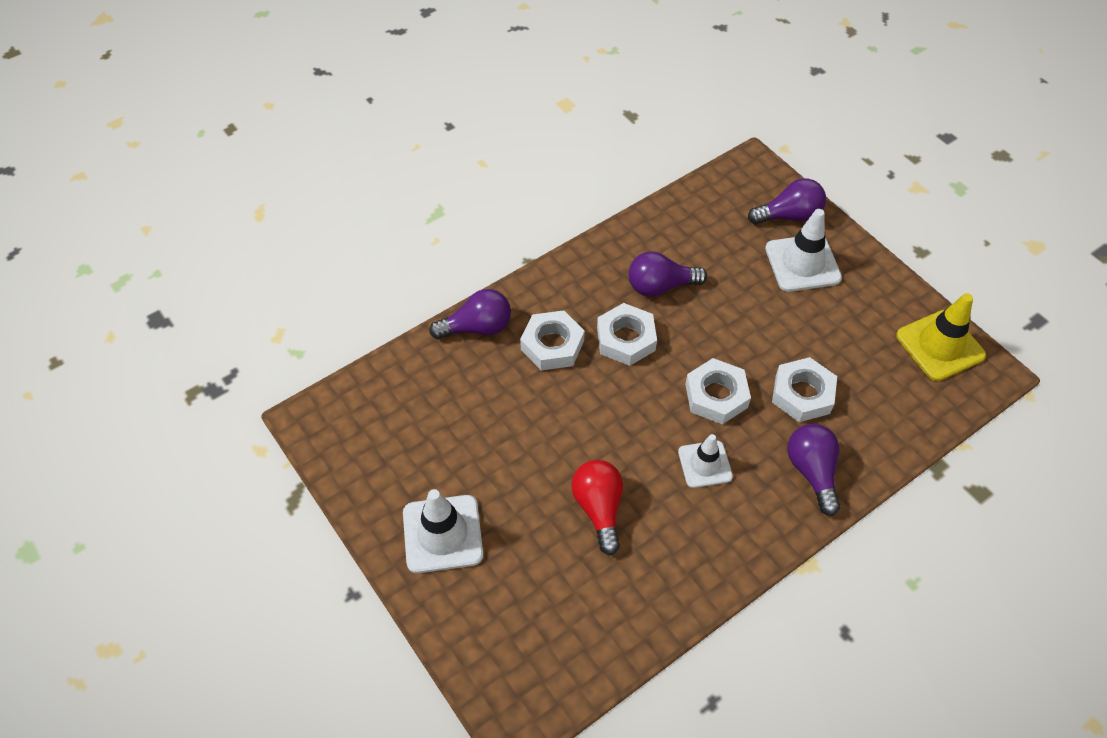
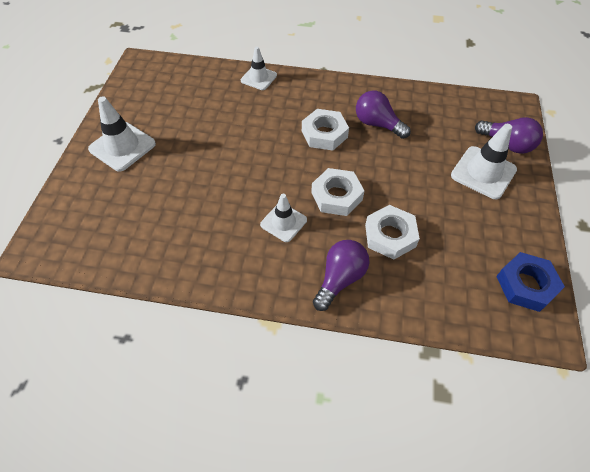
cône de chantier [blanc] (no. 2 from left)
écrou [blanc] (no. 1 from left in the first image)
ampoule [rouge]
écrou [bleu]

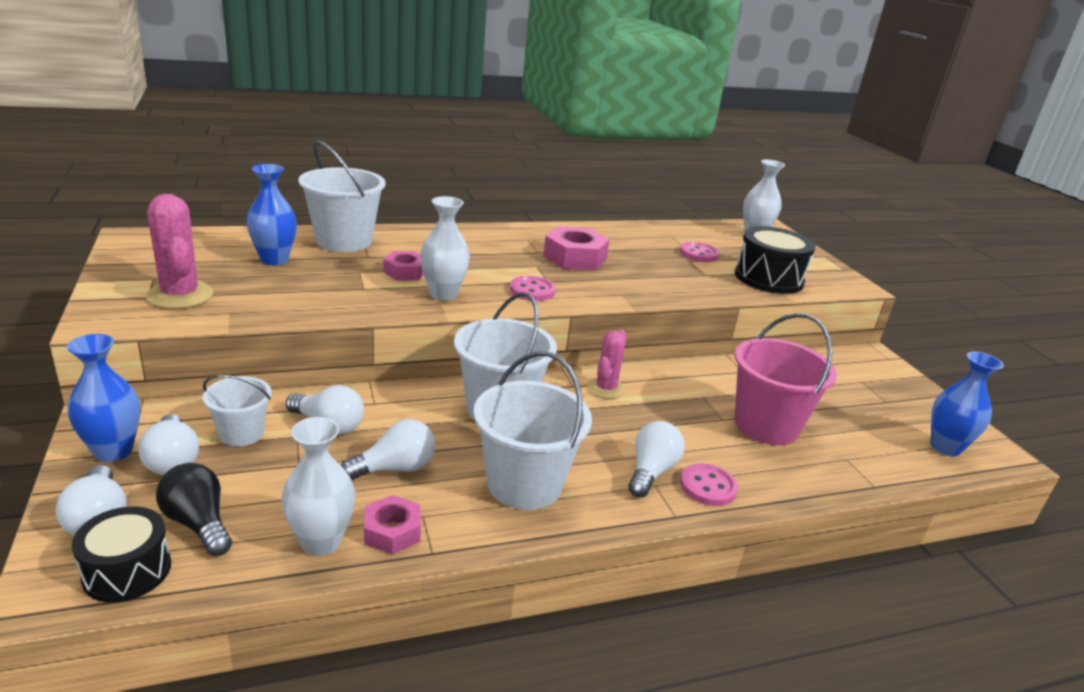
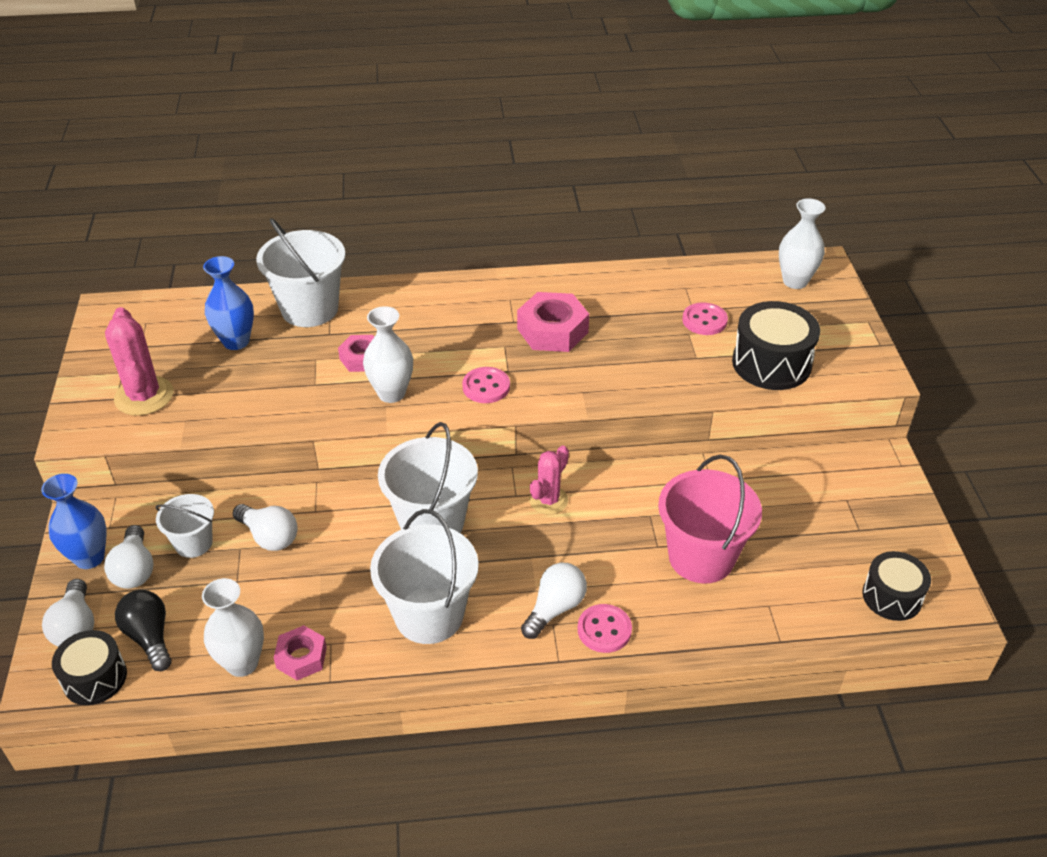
ampoule [blanc] (no. 4 from left in the first image)
tambour [noir] (no. 3 from left)

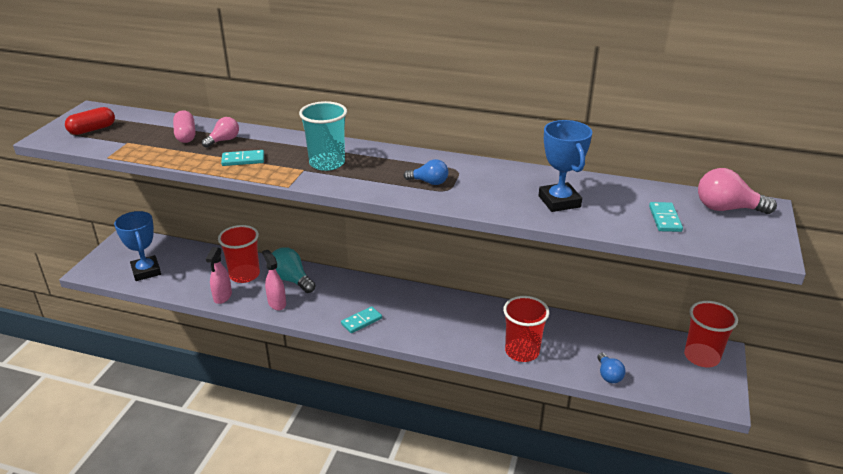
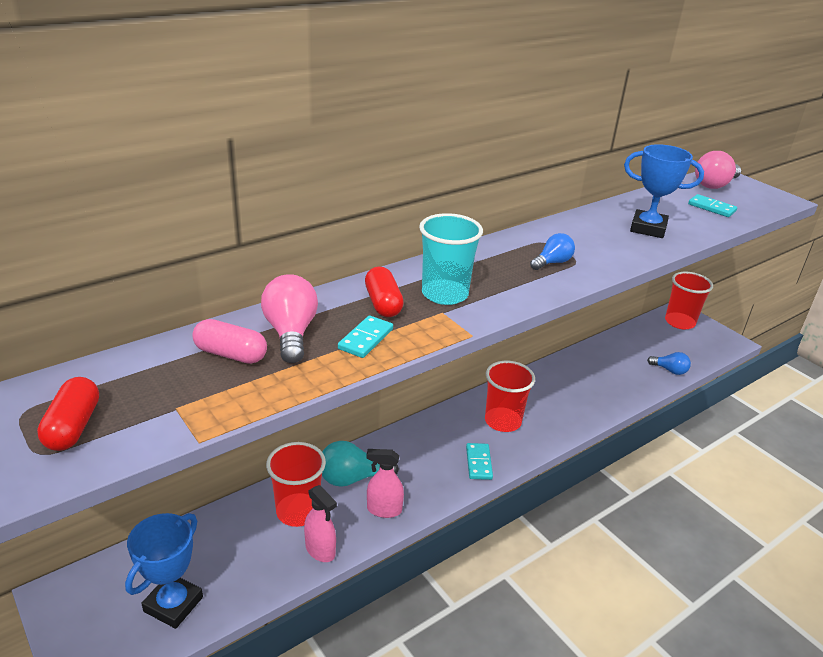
trophée [bleu] (no. 1 from left)
ampoule [rose] (no. 1 from left)
gobelet [rouge] (no. 2 from left)
gélule [rouge] (no. 2 from left)

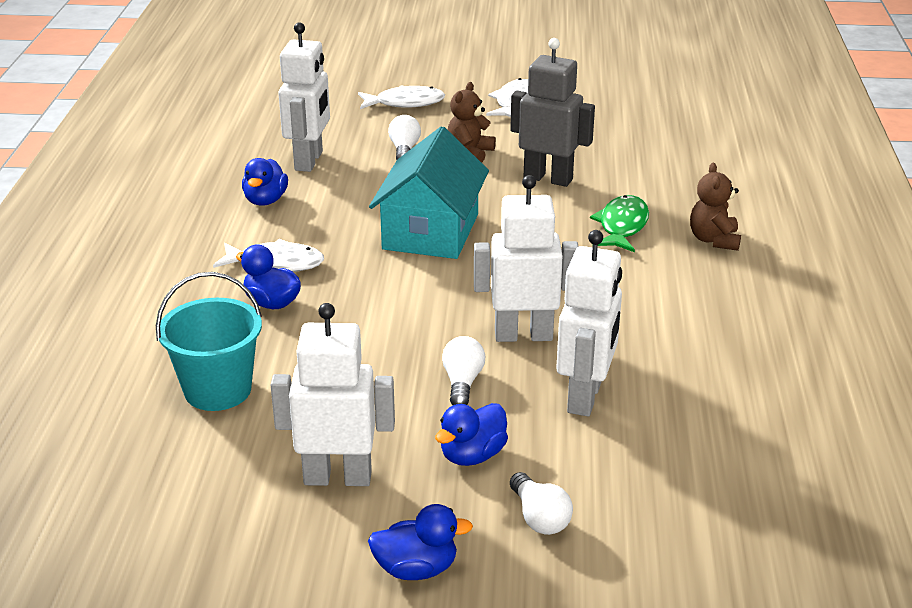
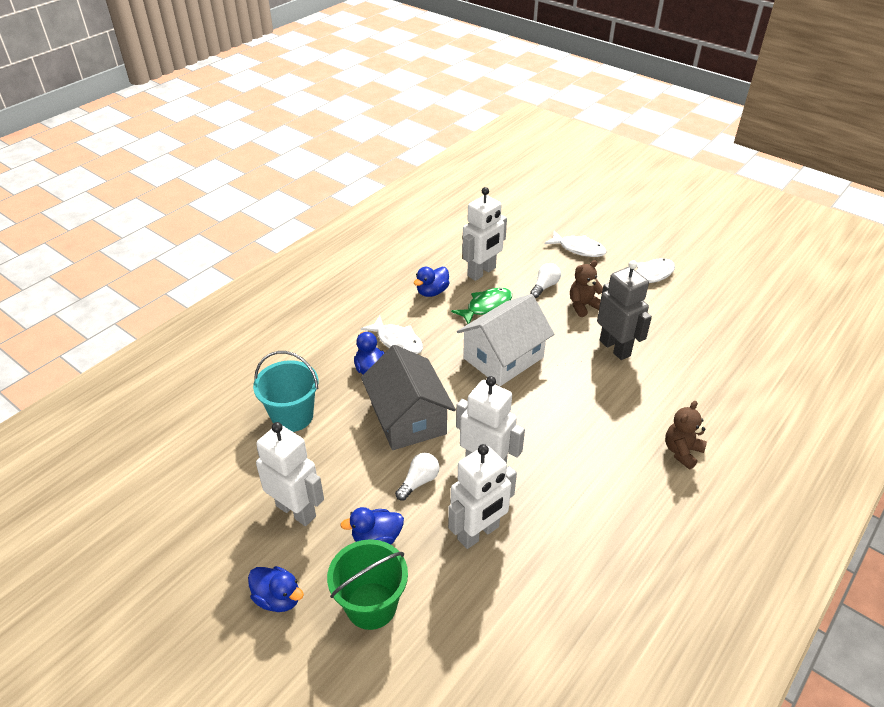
maison [blanc]
seau [vert]
poisson [vert]
maison [gris]

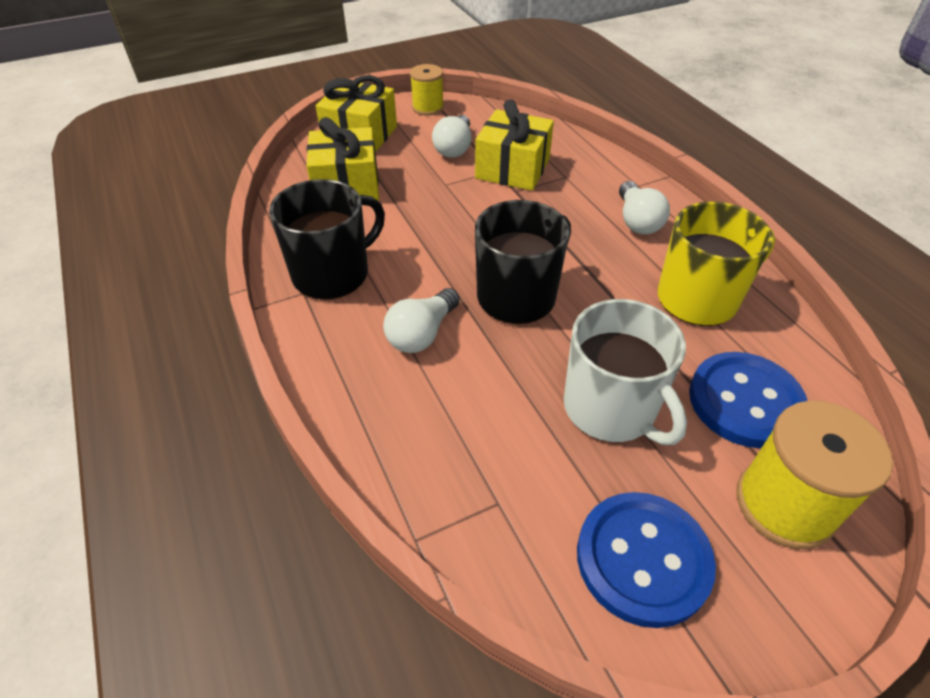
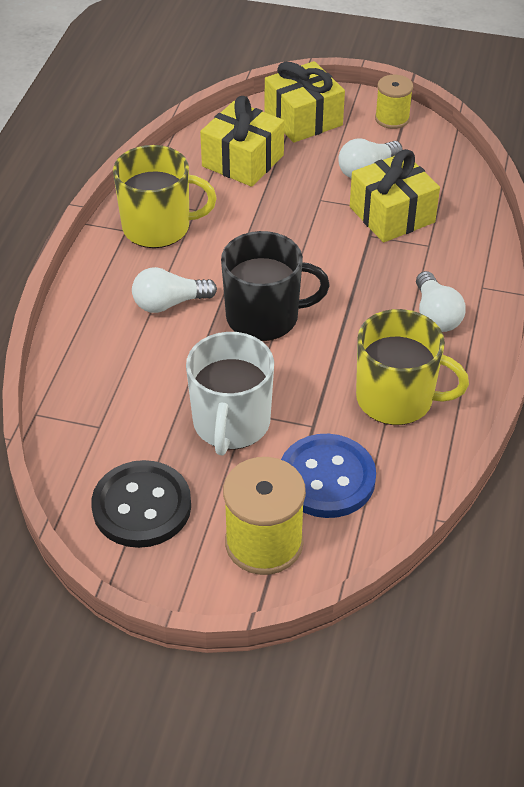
tasse [jaune] (no. 1 from left)
bouton [noir]
ampoule [blanc] (no. 3 from left)

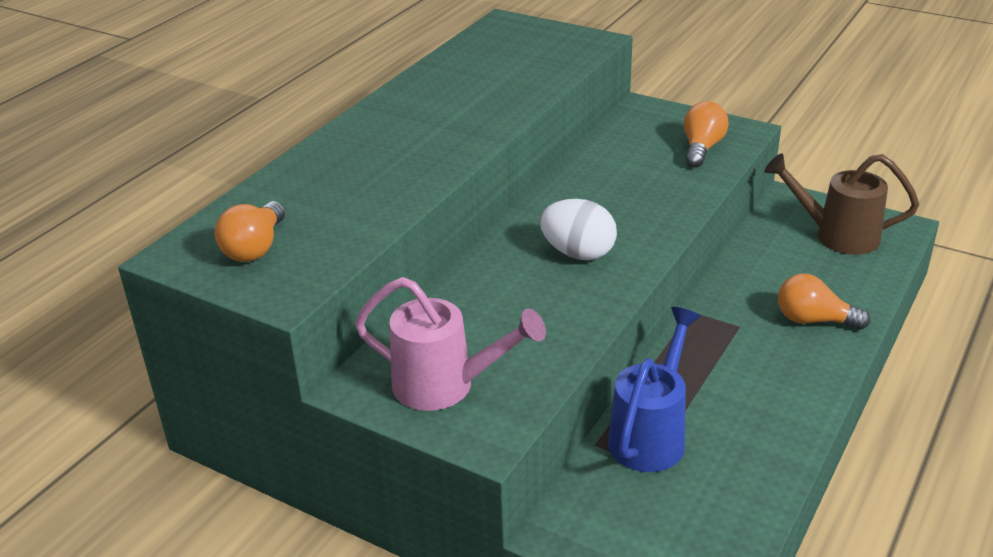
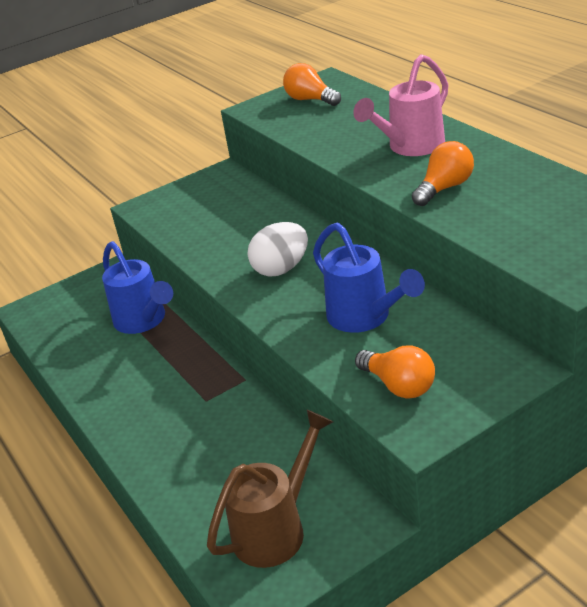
arrosoir [rose]
ampoule [orange] (no. 3 from left)
arrosoir [bleu] (no. 2 from left)

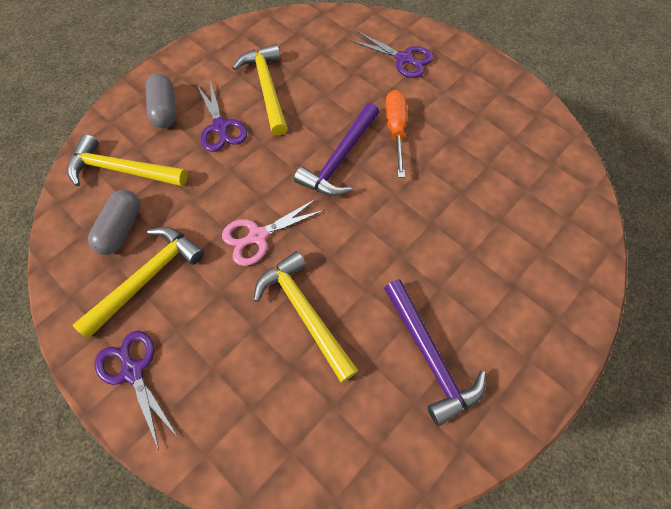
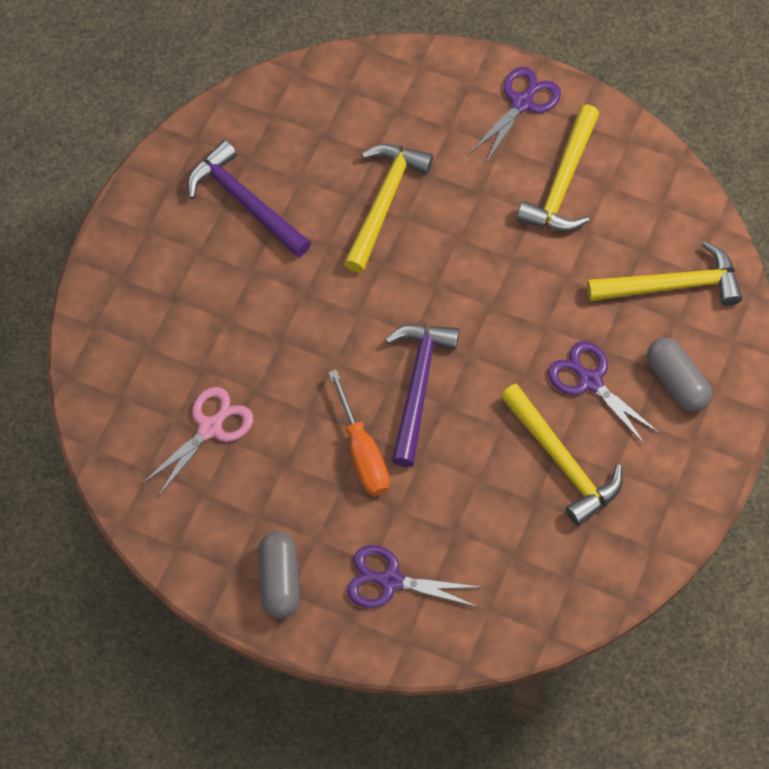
gélule [gris] (no. 1 from left)
ciseaux [violet] (no. 2 from left)
ciseaux [rose]
marteau [jaune] (no. 1 from left)

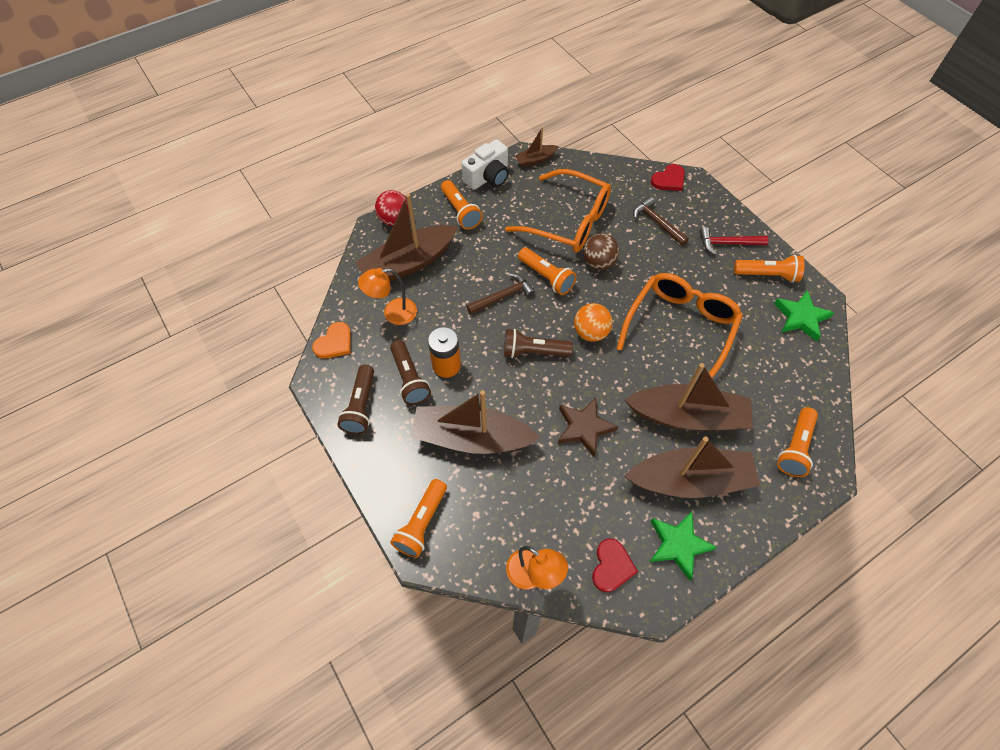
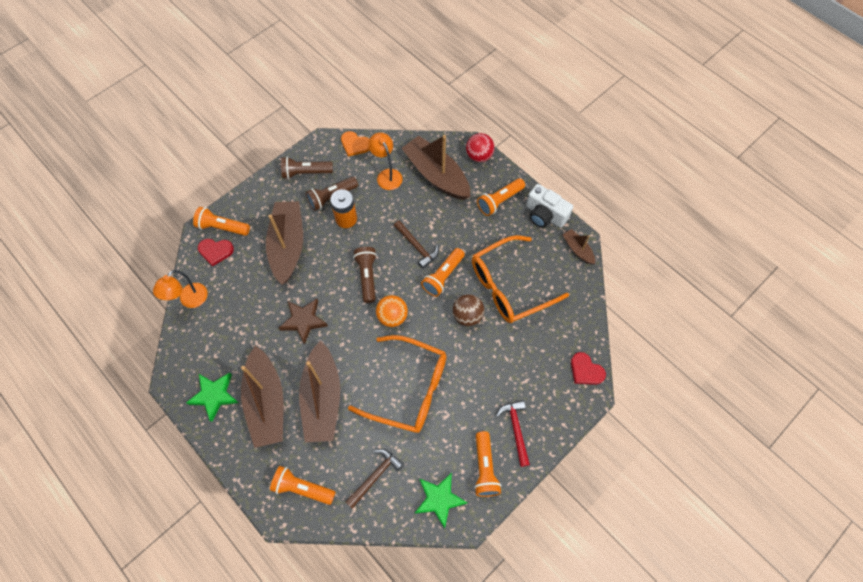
lunettes [orange] (no. 2 from left)
cœur [rouge] (no. 1 from left)
marteau [marron] (no. 1 from left)

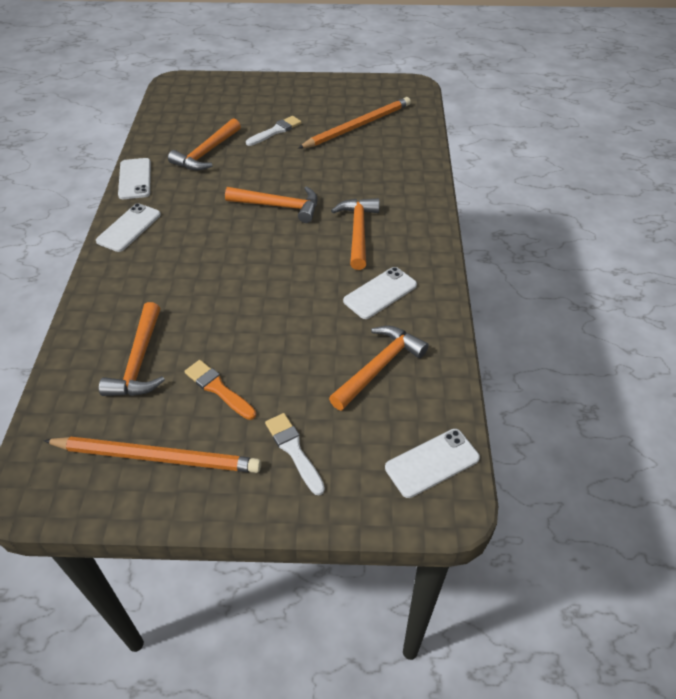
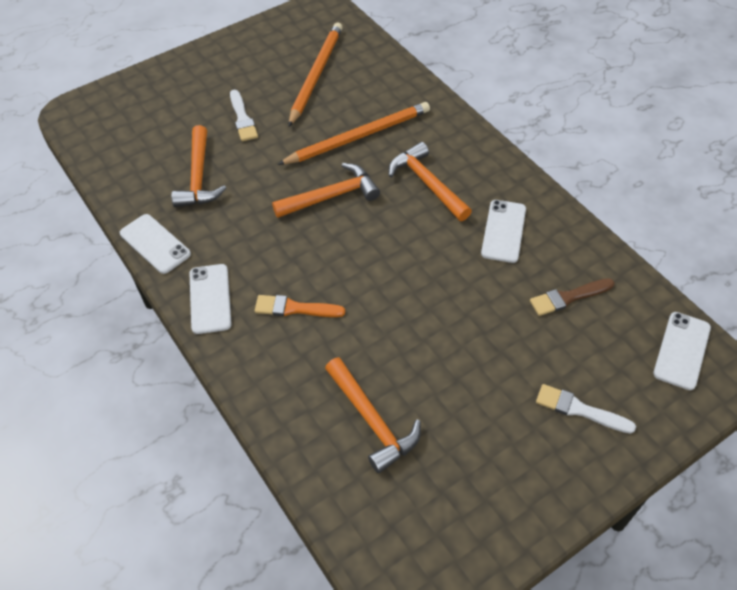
crayon [orange] (no. 2 from left)
pinceau [orange]
pinceau [blanc] (no. 1 from left)
pinceau [marron]

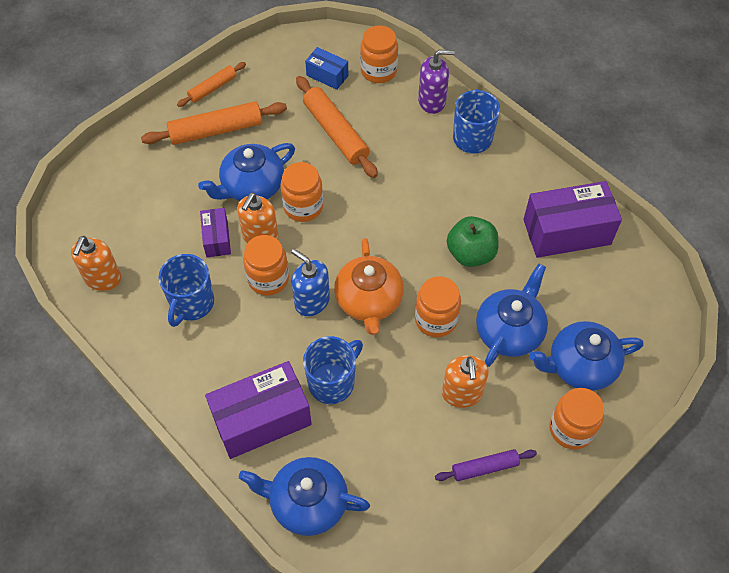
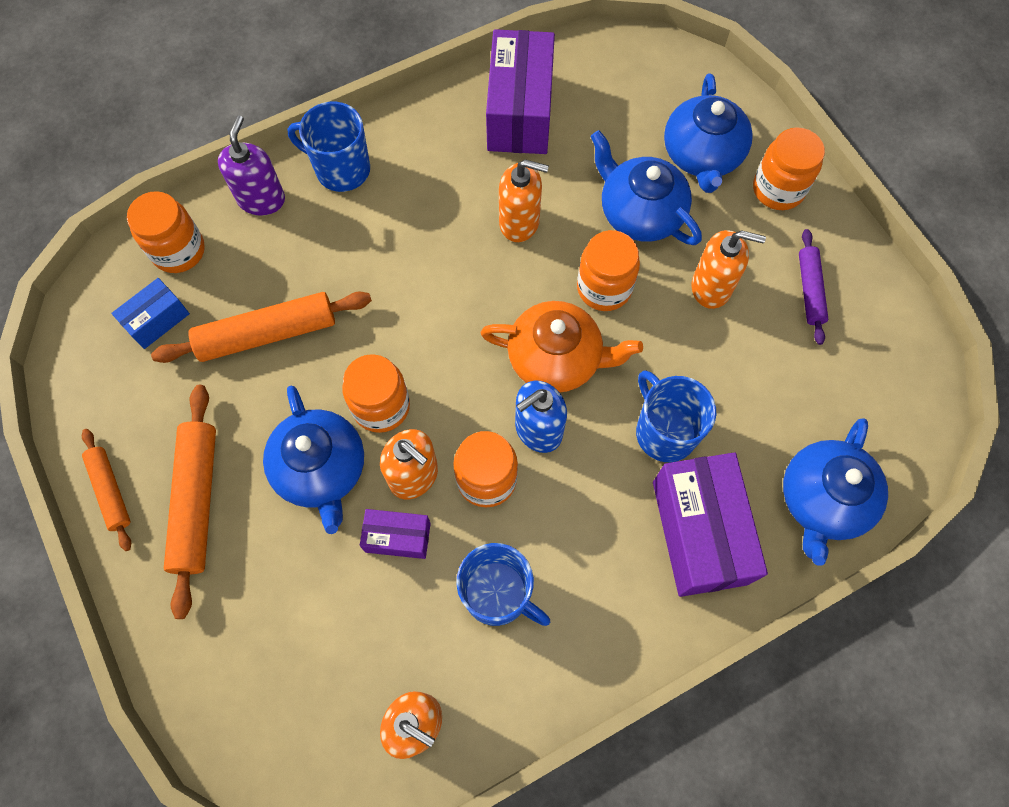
distributeur de savon [orange] (no. 3 from left)

